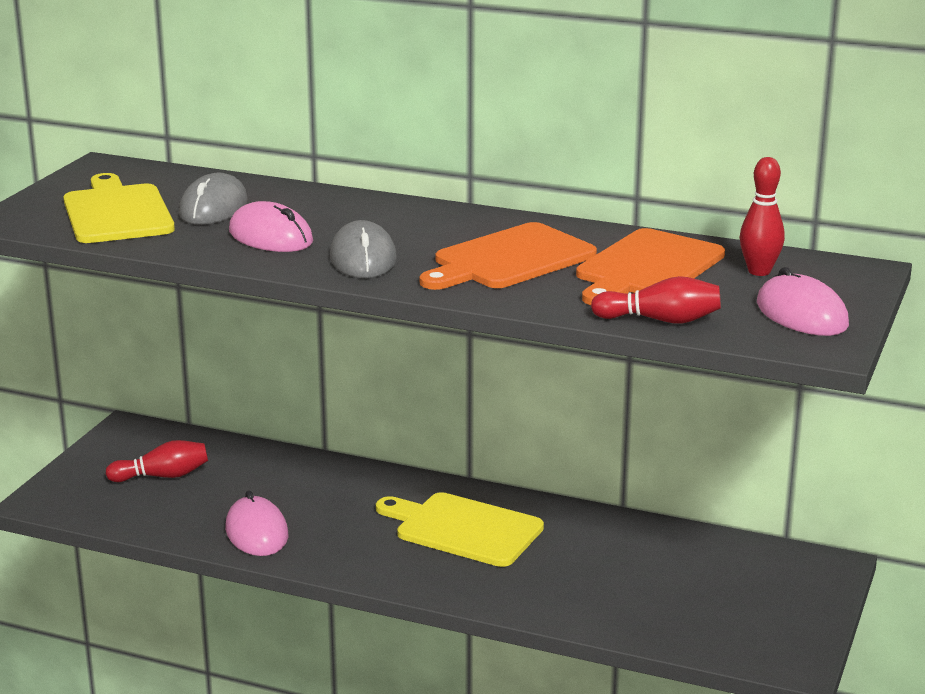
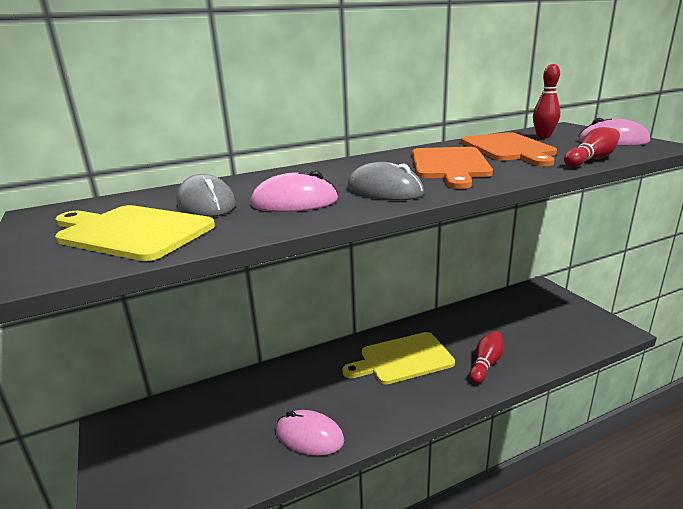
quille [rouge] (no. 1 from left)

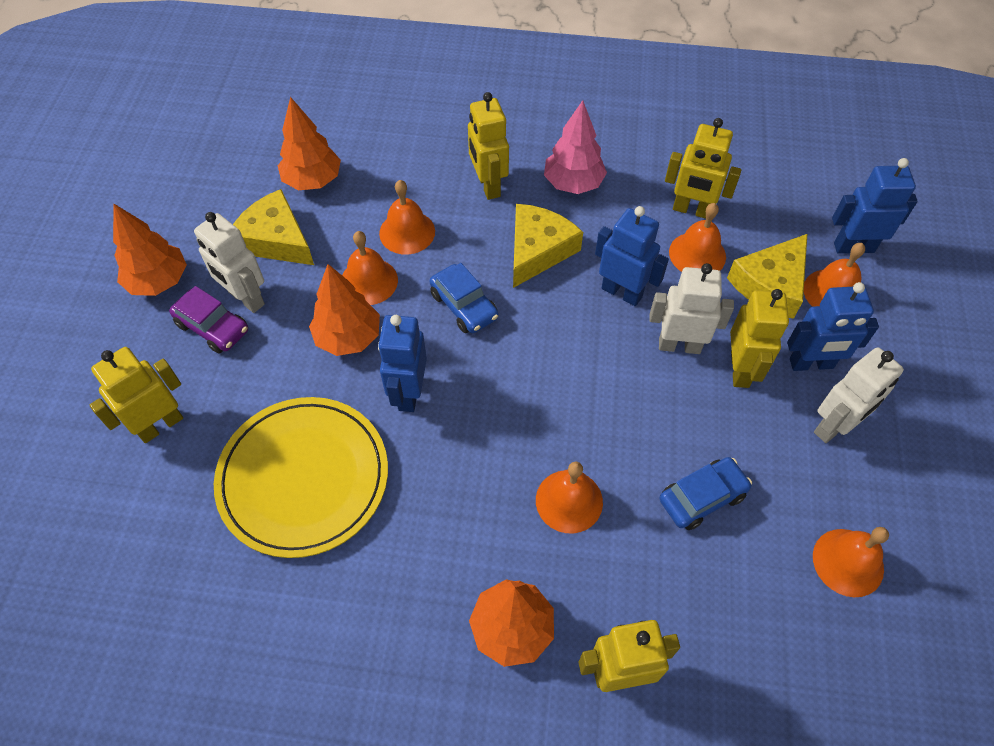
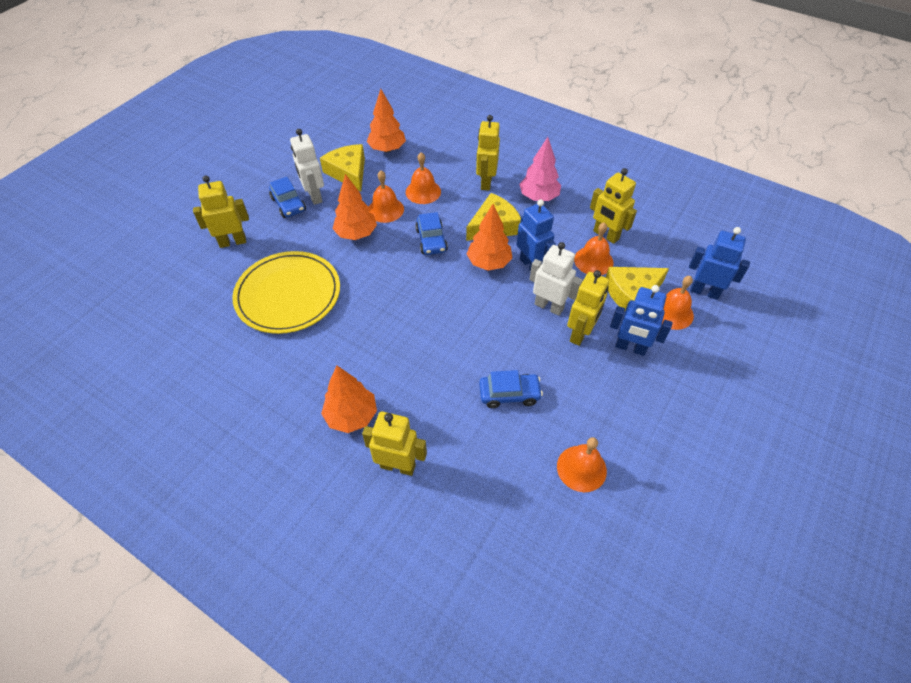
arbre [orange] (no. 4 from left)
voiture [bleu] (no. 1 from left)
robot [bleu] (no. 1 from left in the first image)
cloche [orange] (no. 3 from left in the first image)
robot [blanc] (no. 3 from left in the first image)

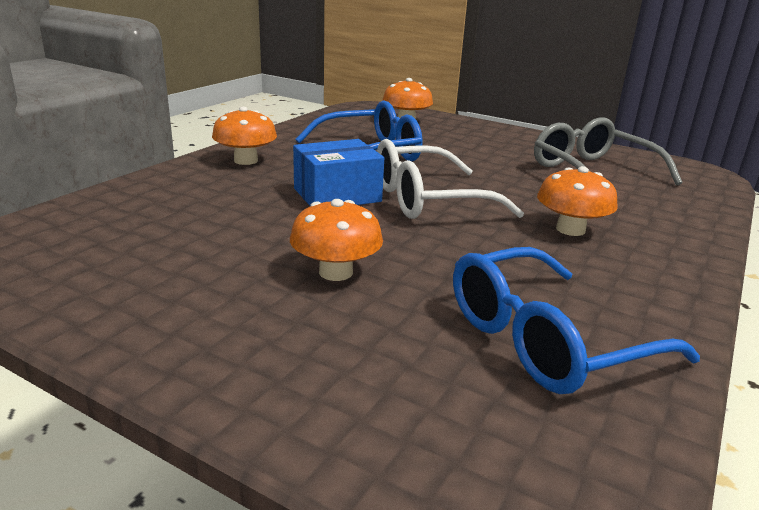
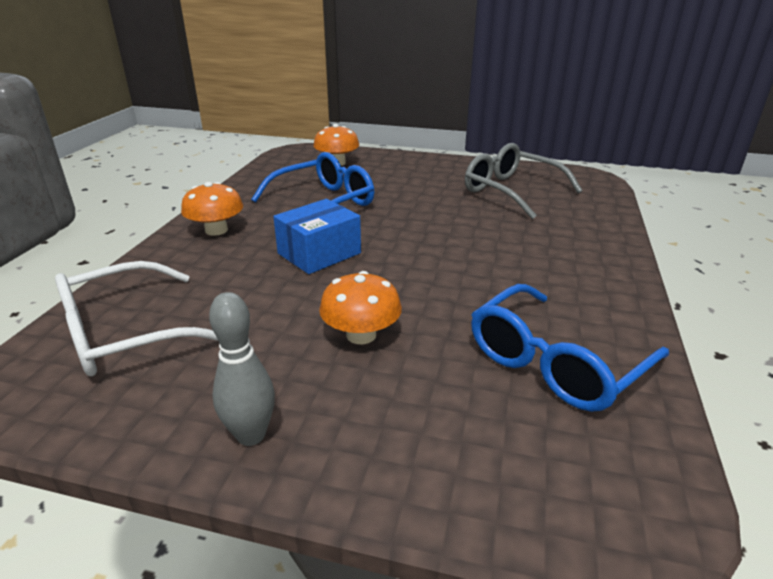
lunettes [blanc]
champignon [orange] (no. 4 from left in the first image)
quille [gris]

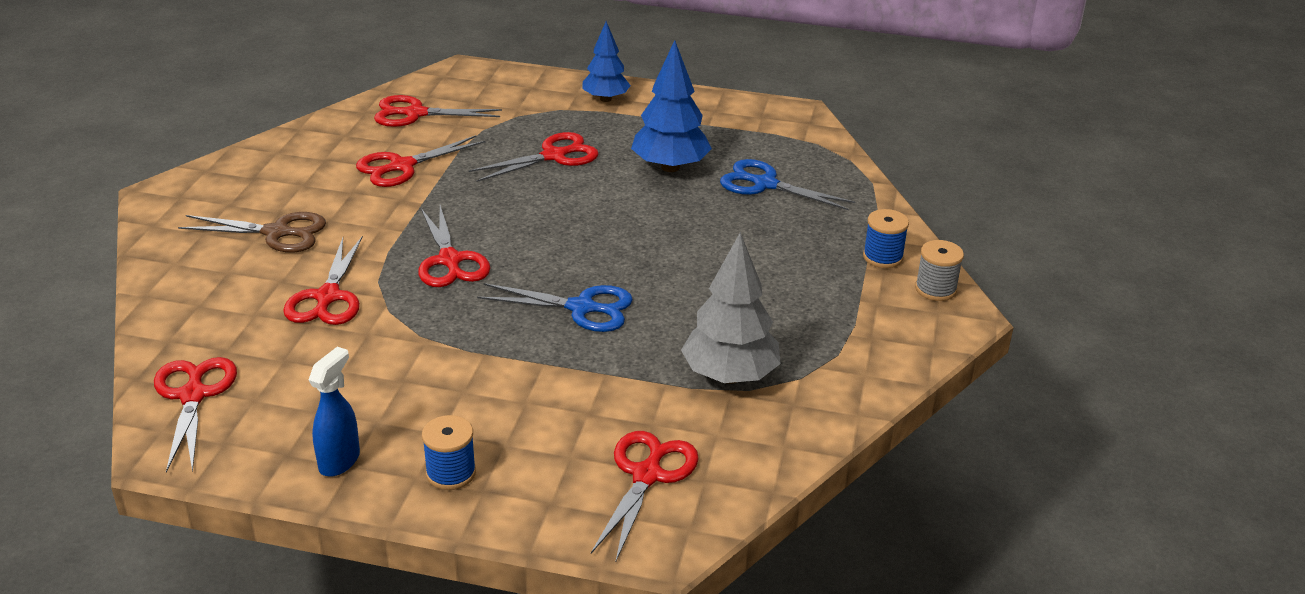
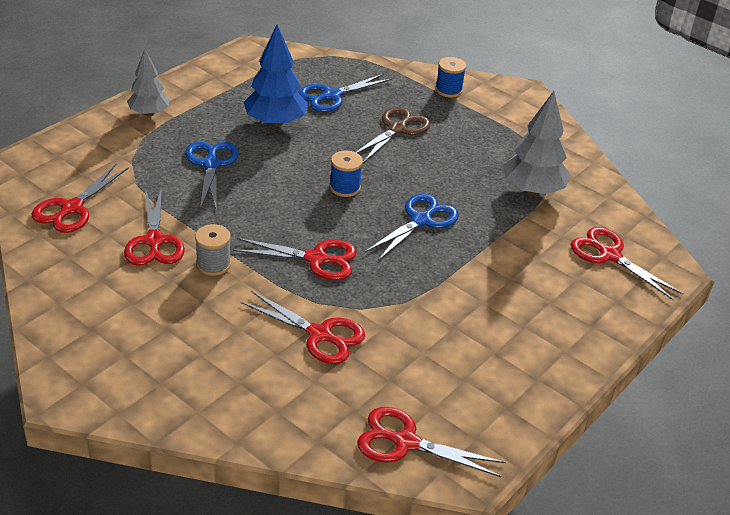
ciseaux [marron]
vaporisateur [bleu]
bobine [bleu] (no. 1 from left)
ciseaux [bleu] (no. 1 from left)
arbre [gris] (no. 1 from left)
bobine [gris]

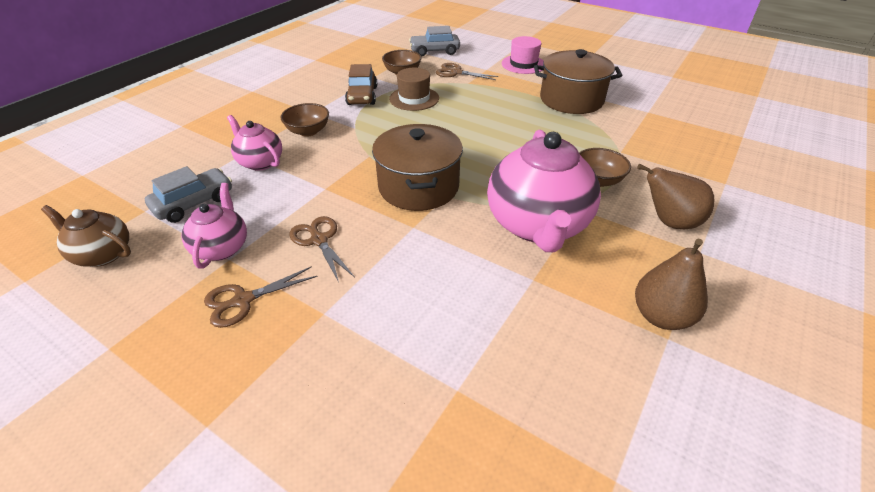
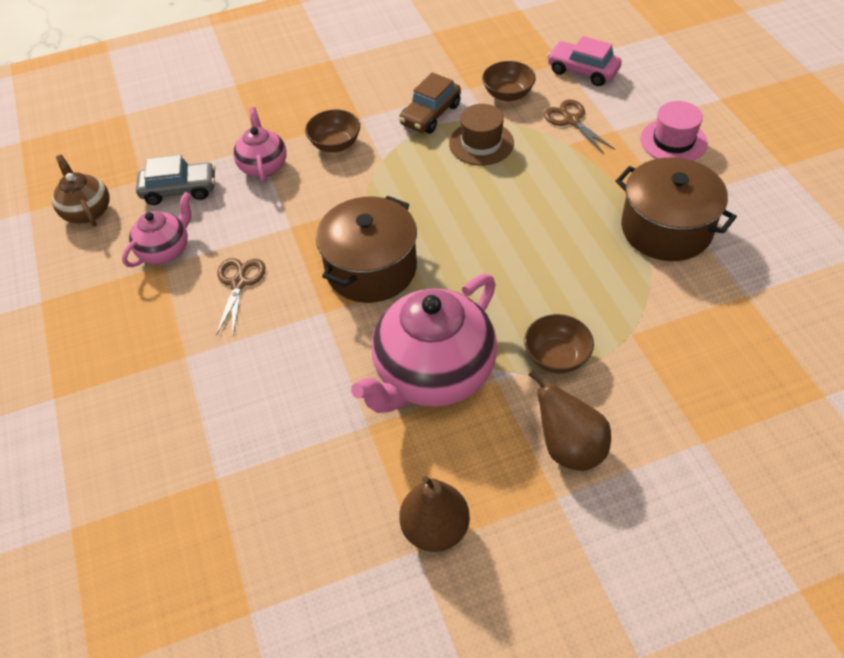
ciseaux [marron] (no. 1 from left in the first image)
voiture [rose]

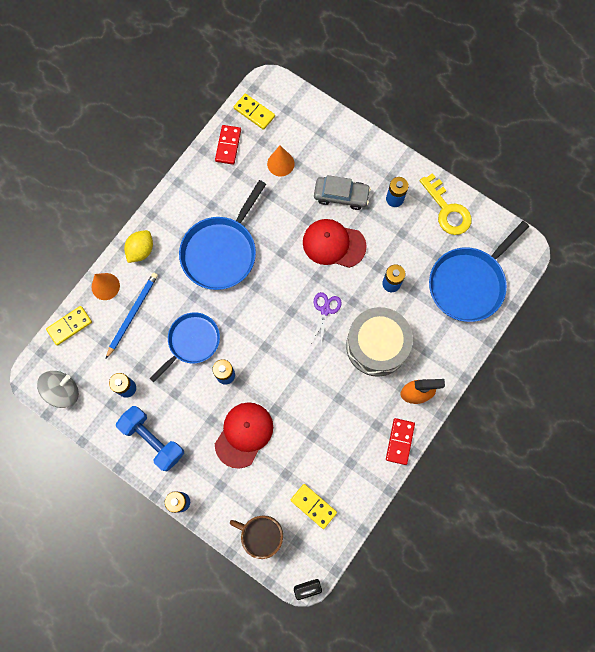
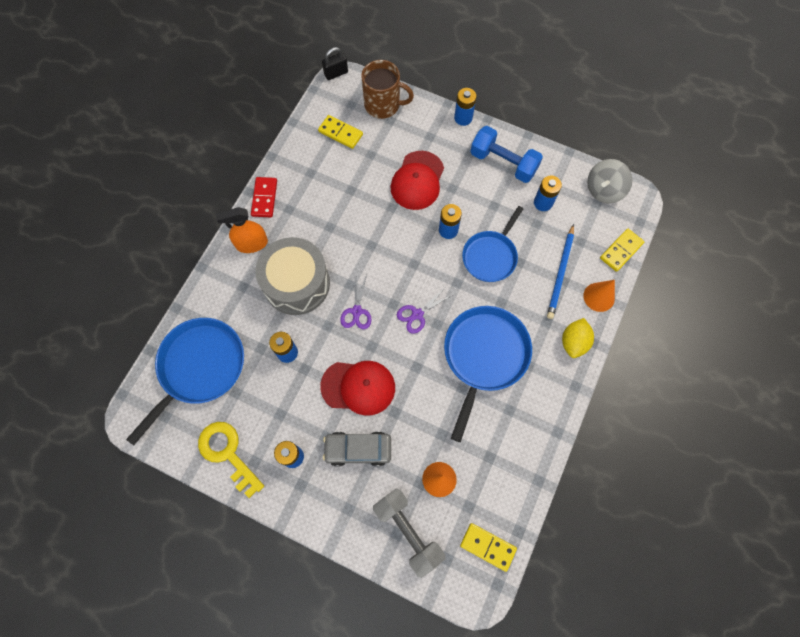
domino [rouge] (no. 1 from left in the first image)
haltère [gris]
ciseaux [violet] (no. 2 from left)

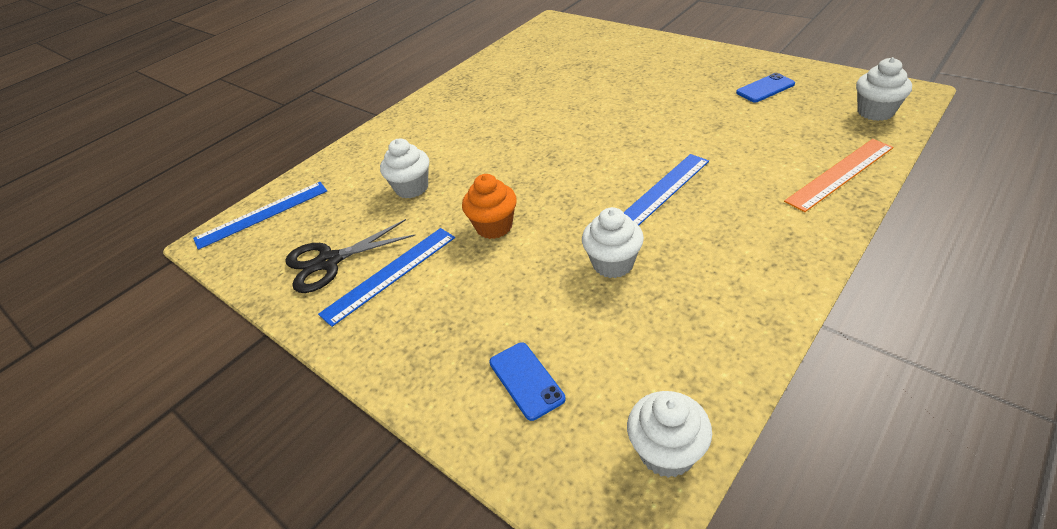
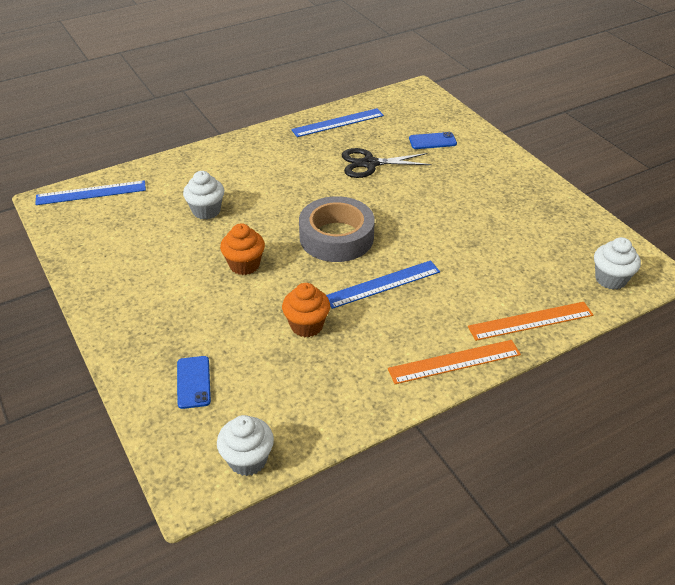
ciseaux [noir]
règle [bleu] (no. 2 from left)
muffin [orange] (no. 2 from left)
téléphone [bleu] (no. 2 from left)
ruban adhésif [gris]
règle [orange] (no. 1 from left)

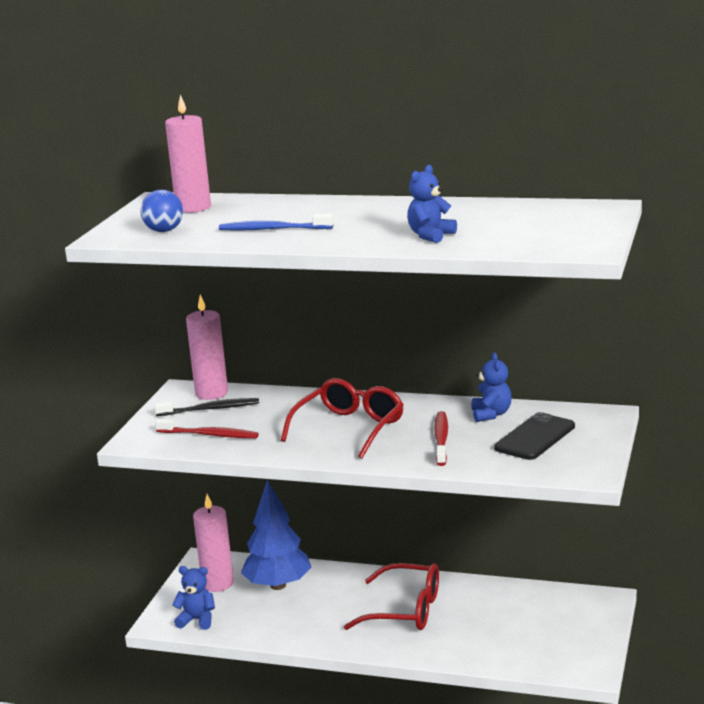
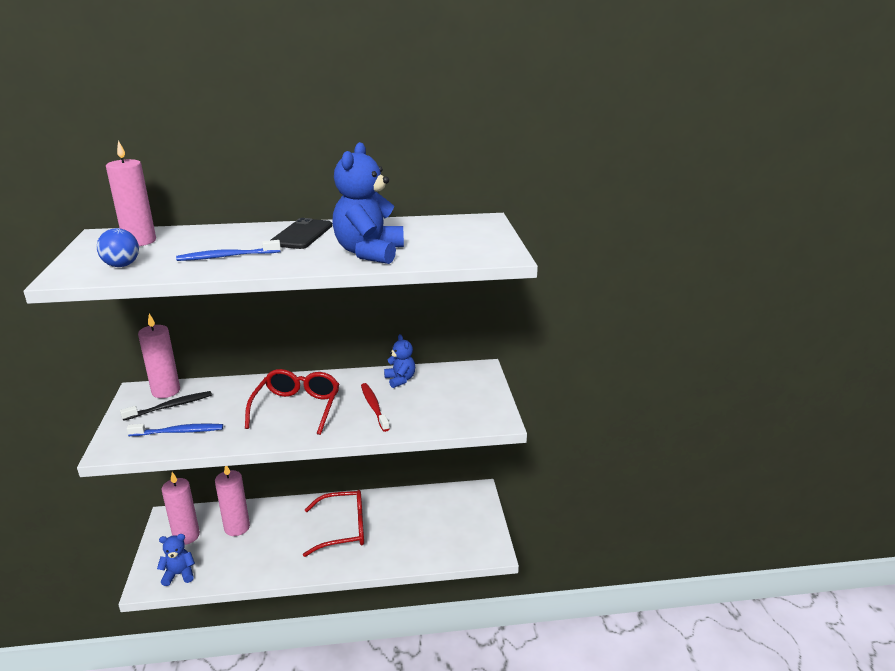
brosse à dents [bleu] (no. 1 from left)
bougie [rose] (no. 4 from left)
ours en peluche [bleu] (no. 2 from left)
téléphone [noir]

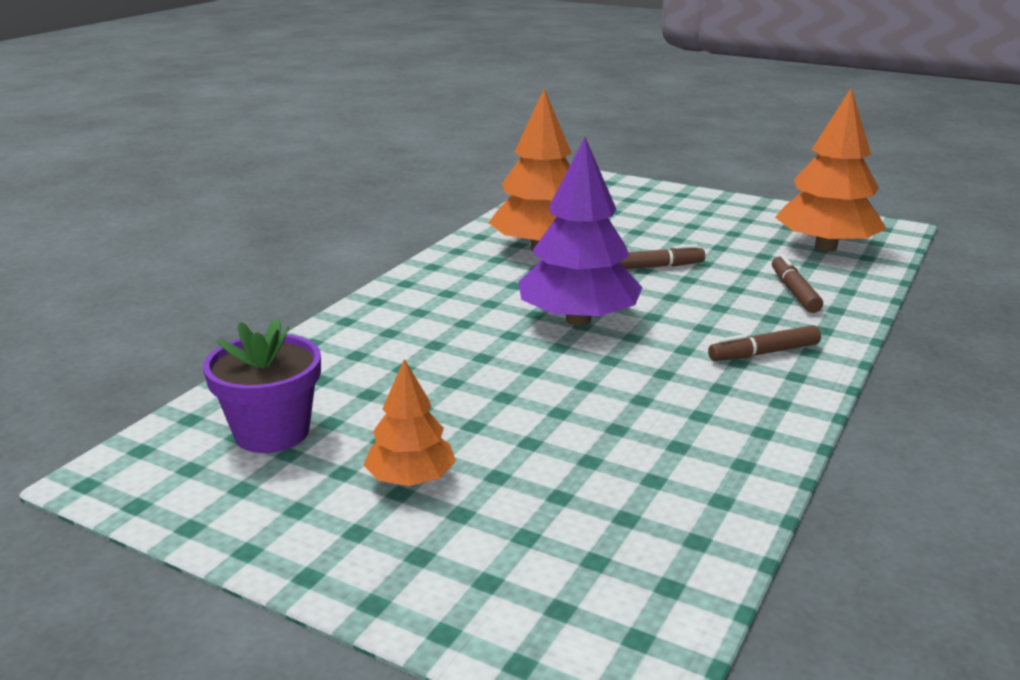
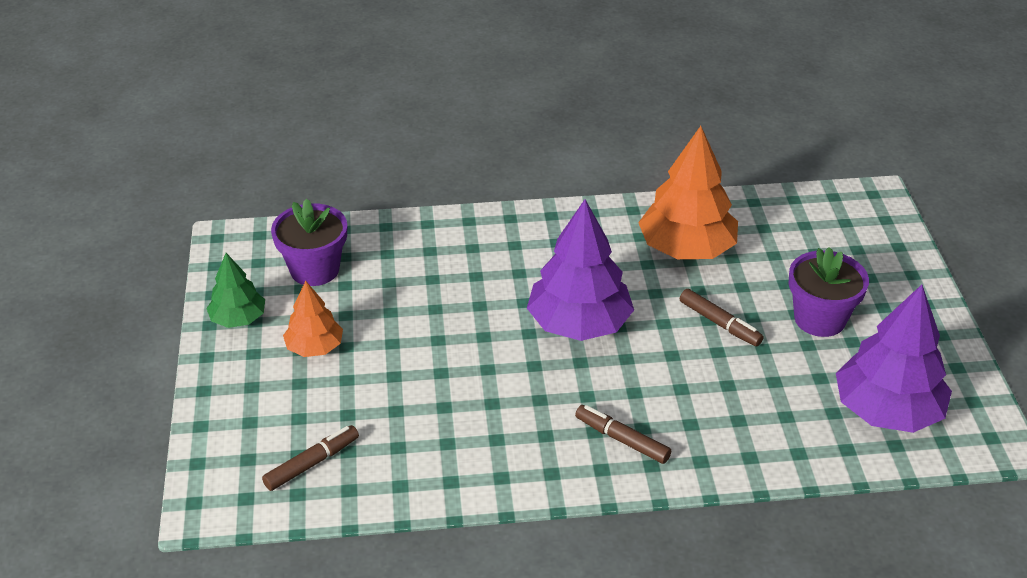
feutre [marron] (no. 1 from left)
arbre [violet] (no. 2 from left)
arbre [vert]
pot de fleurs [violet] (no. 2 from left)

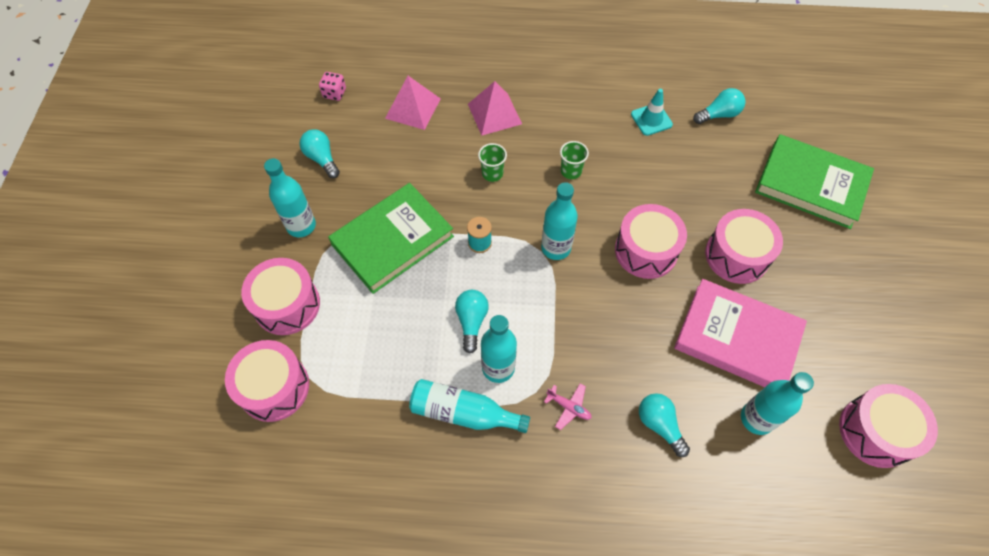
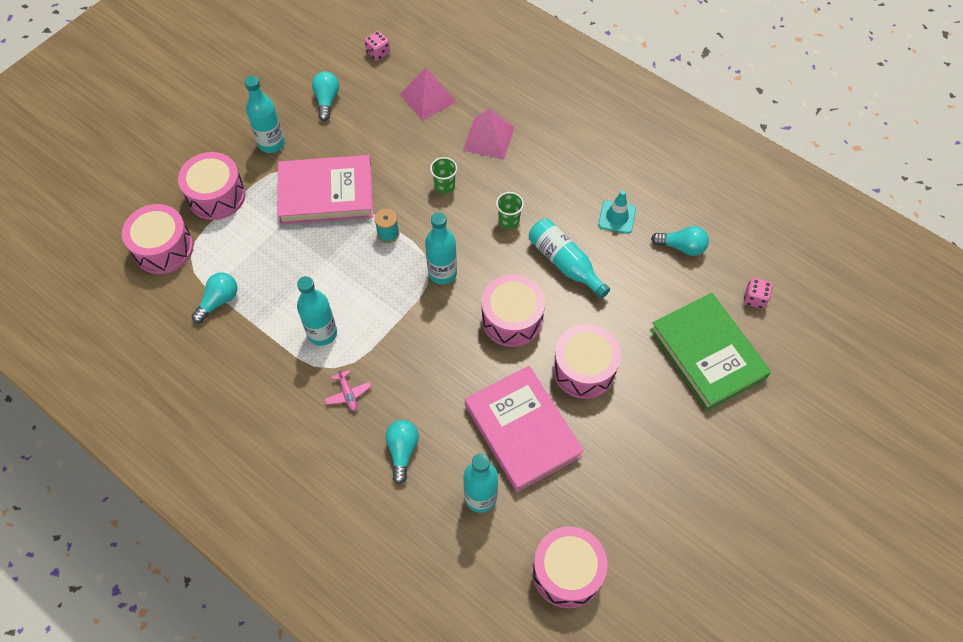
livre [rose] (no. 1 from left)
bouteille [turquoise] (no. 5 from left)
ampoule [turquoise] (no. 1 from left)
dé [rose] (no. 2 from left)

